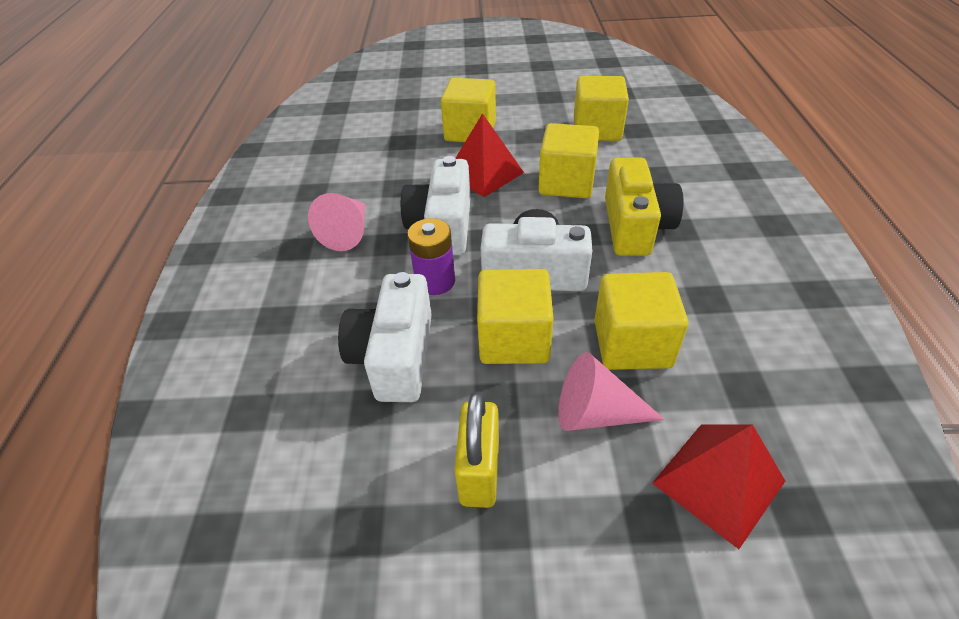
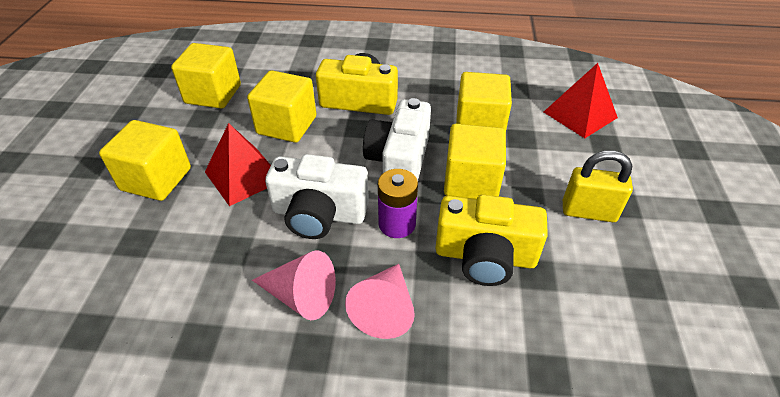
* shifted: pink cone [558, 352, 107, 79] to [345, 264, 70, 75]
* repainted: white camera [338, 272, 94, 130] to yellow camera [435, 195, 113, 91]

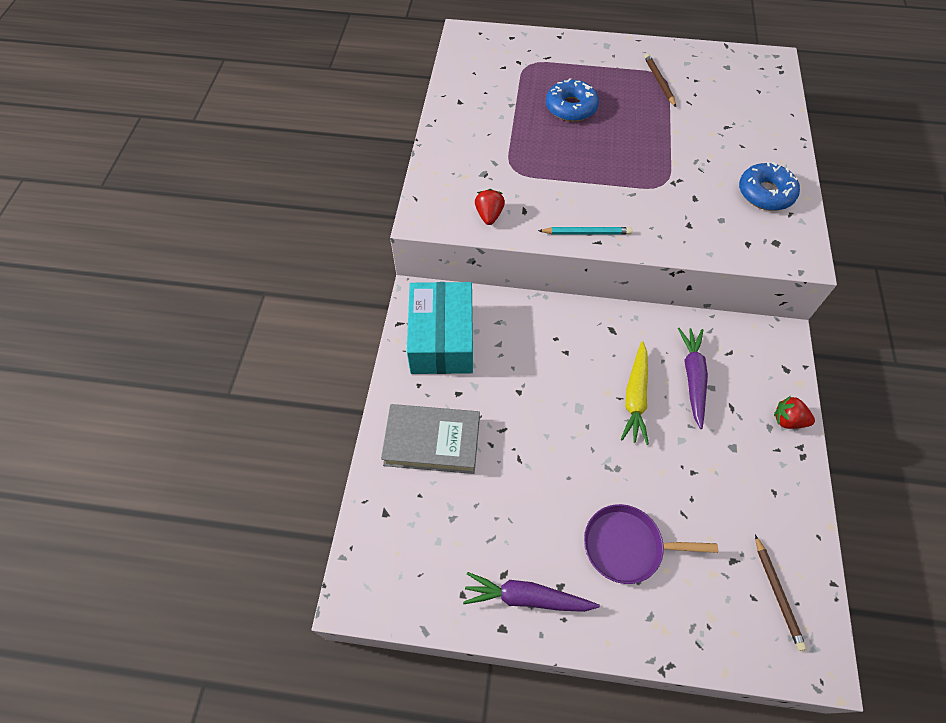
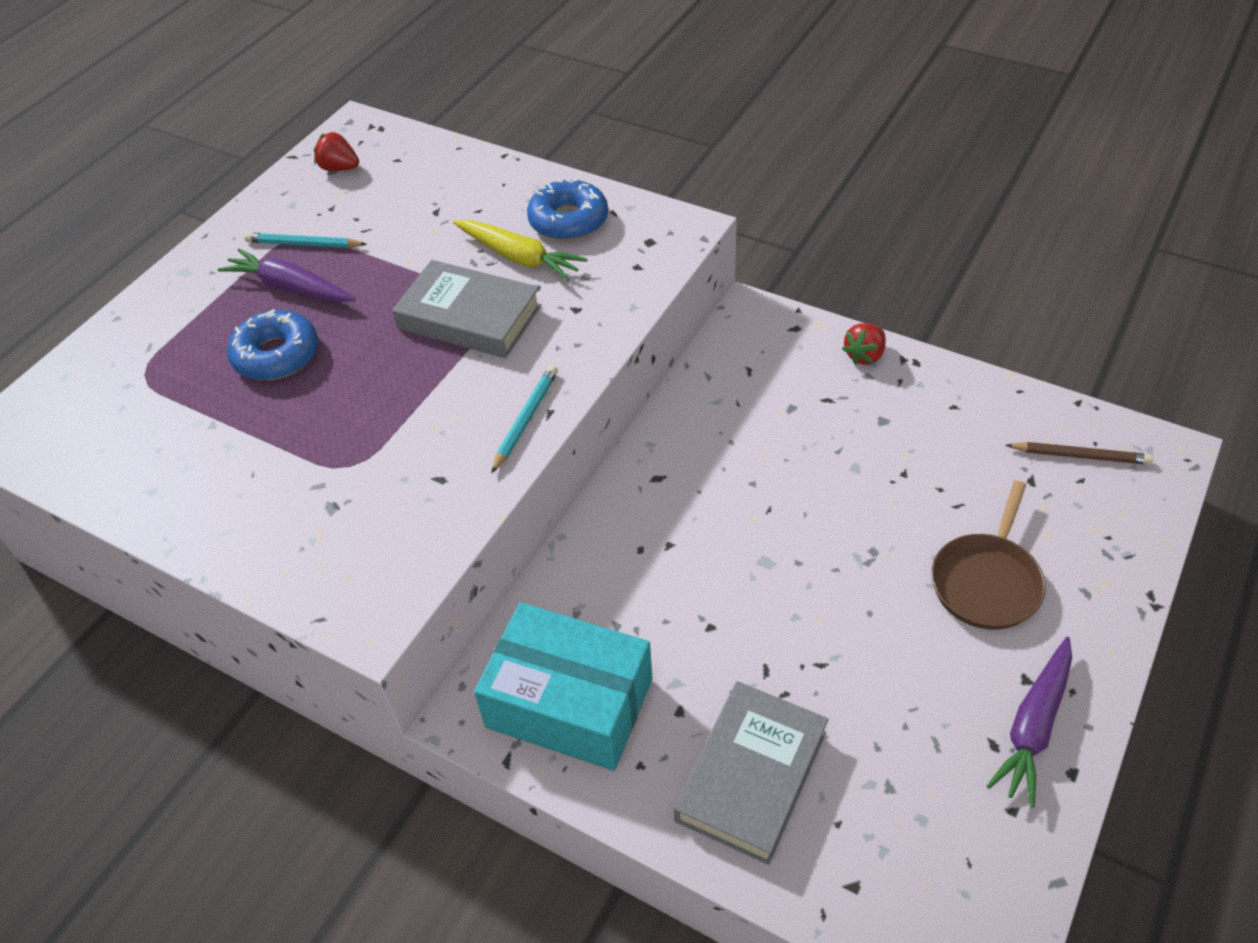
* shifted: purple carrot [678, 328, 30, 101] to [217, 248, 139, 54]
* repainted: brown pencil [644, 54, 32, 53] to turquoise pencil [245, 233, 122, 15]
* shifted: red strawberry [475, 189, 30, 36] to [314, 132, 45, 39]
* new: grey book [392, 260, 150, 98]
* shifted: yellow carrot [621, 341, 28, 104] to [453, 220, 135, 61]
* repainted: purple pan [584, 504, 134, 80] to brown pan [931, 480, 115, 150]

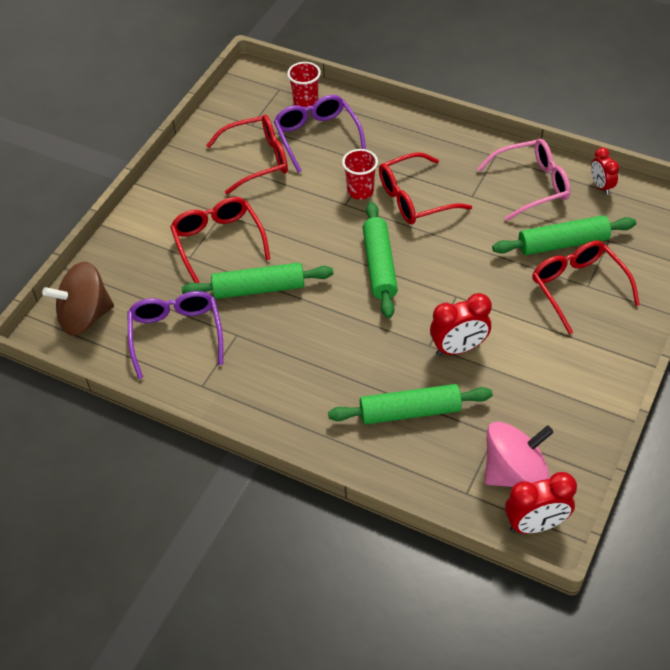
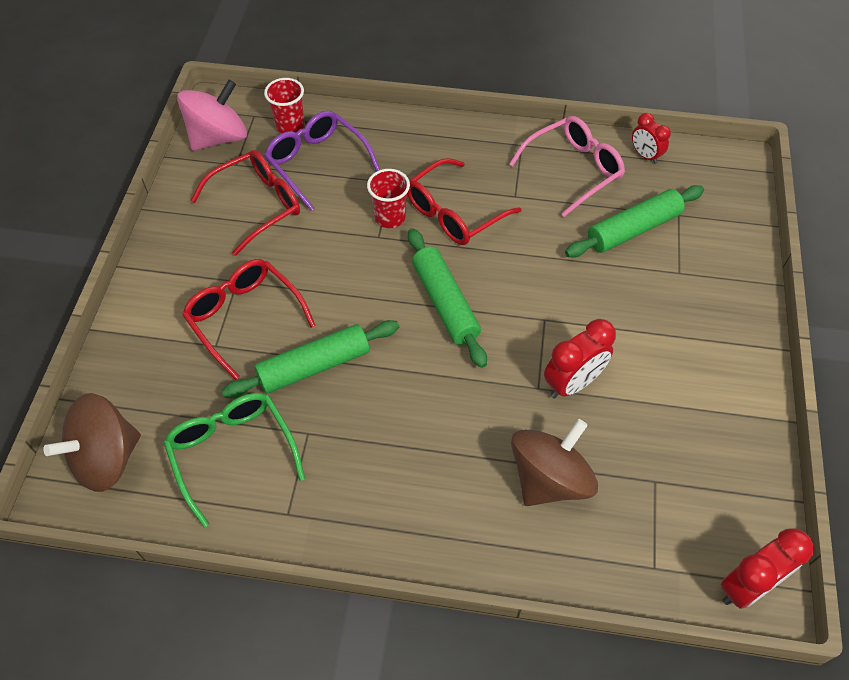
* repainted: purple glasses [127, 291, 96, 88] to green glasses [164, 393, 141, 134]
* shifted: pink spinning top [485, 421, 69, 66] to [177, 80, 70, 71]
* swapped: green rolling pin [328, 384, 165, 40] to brown spinning top [511, 419, 87, 87]
* gone: red glasses [532, 240, 108, 95]

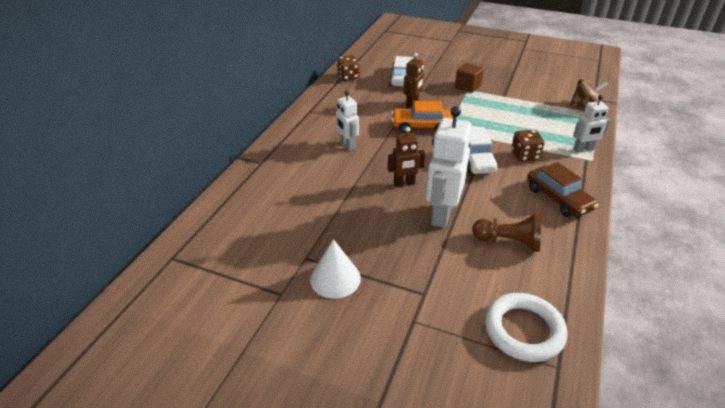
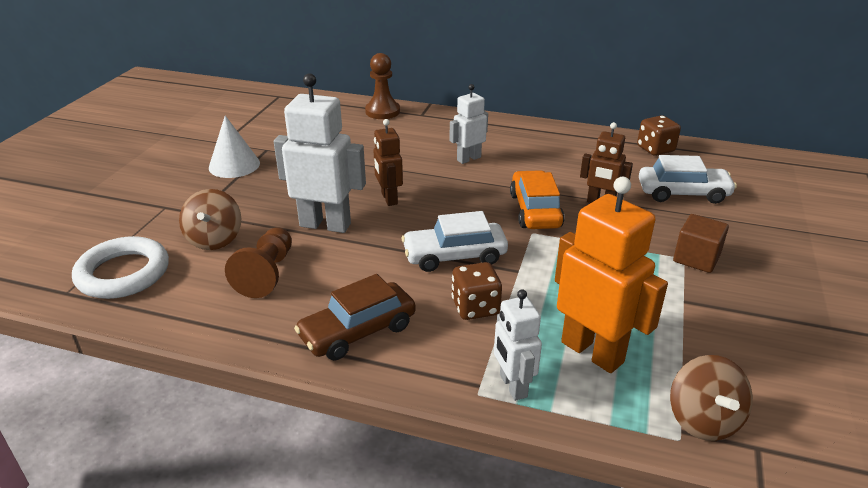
* new: brown spinning top [179, 189, 62, 61]
* new: brown pawn [365, 53, 35, 66]
* new: orange robot [555, 177, 113, 196]

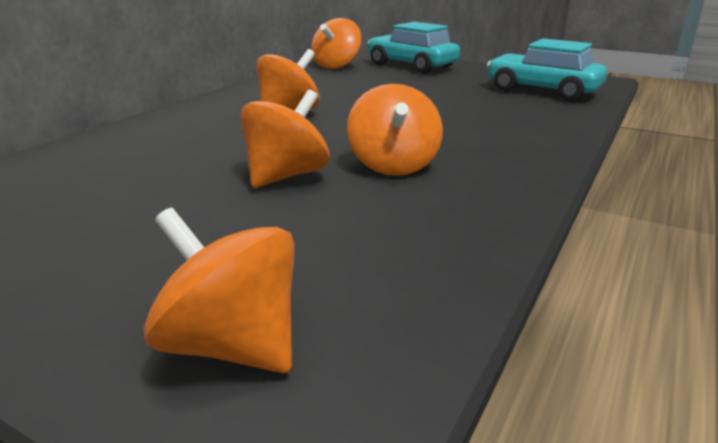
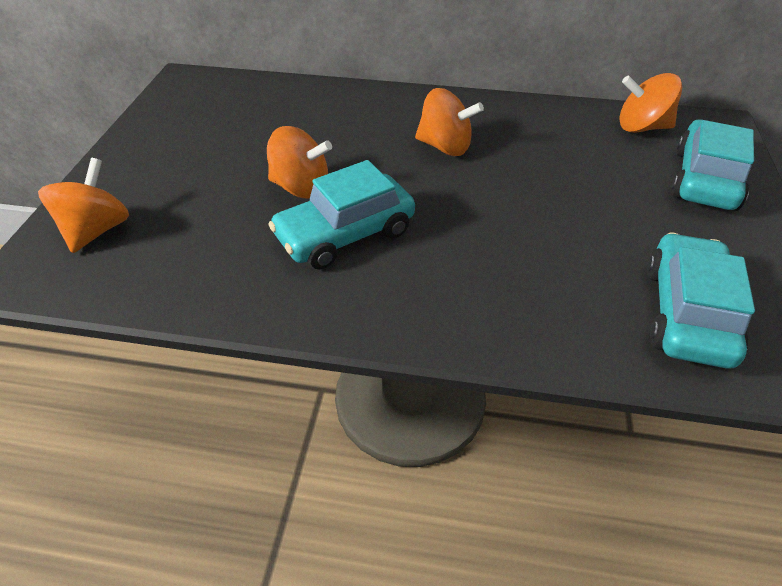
* swapped: orange spinning top [347, 84, 96, 92] to turquoise car [268, 160, 147, 109]

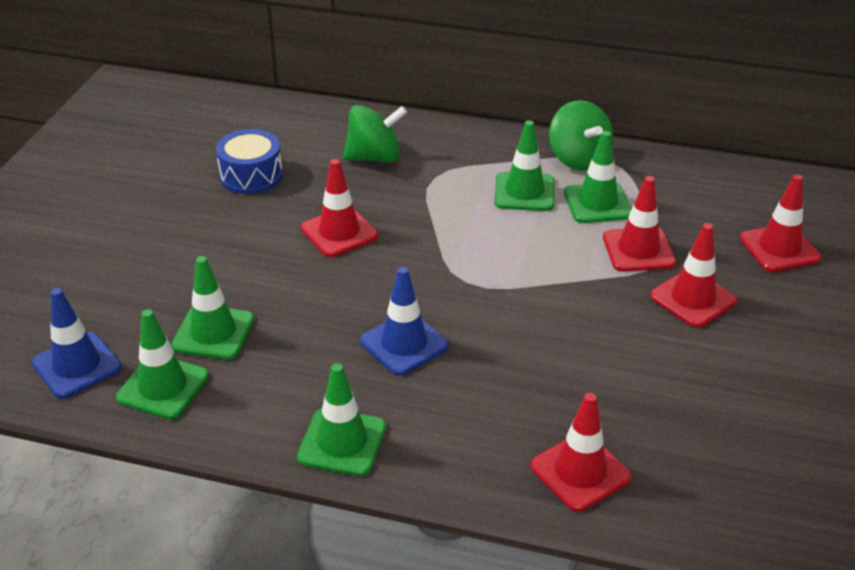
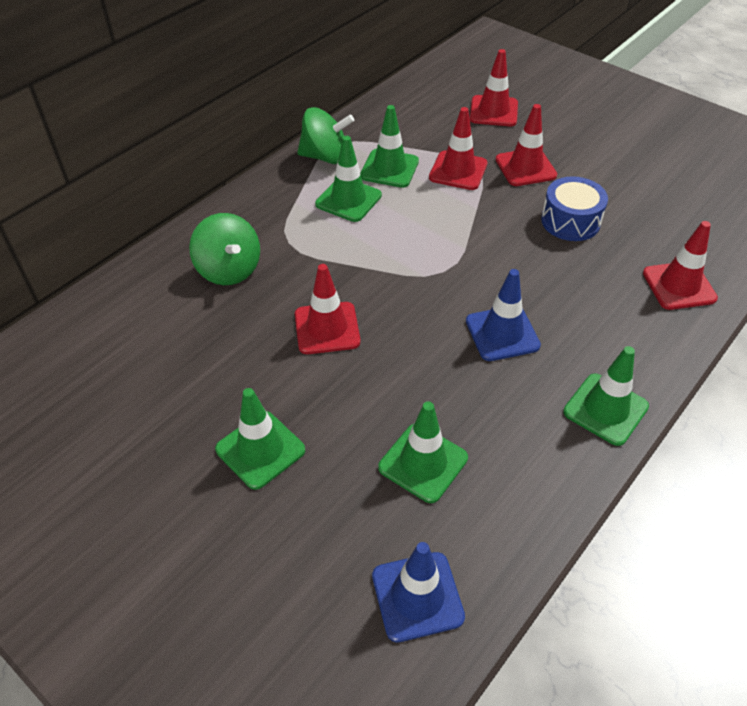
* rotated: green spinning top [343, 105, 64, 58] = [189, 213, 71, 72] 135 degrees clockwise
* shifted: green traffic cone [116, 309, 93, 111] to [215, 388, 90, 102]
* shifted: blue drum [216, 129, 67, 65] to [541, 176, 67, 65]

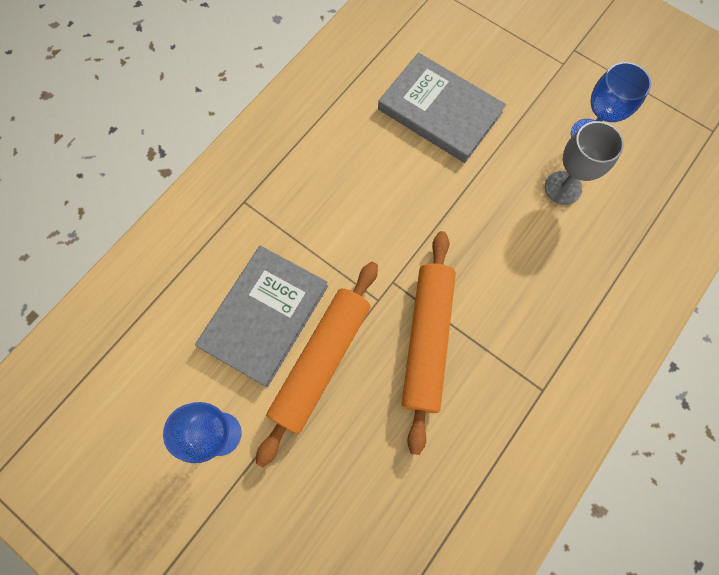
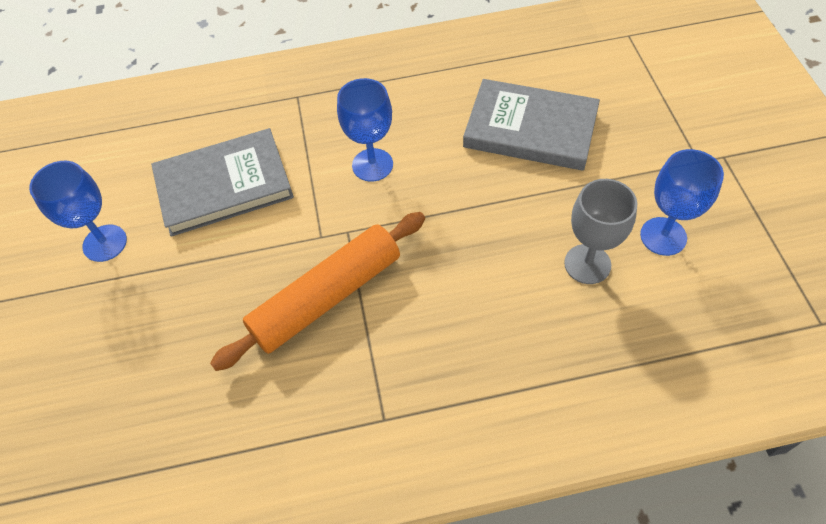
* new: blue goblet [337, 78, 56, 104]
* rotated: grey book [378, 53, 128, 110] = [463, 79, 137, 92] 60 degrees counterclockwise
* gone: orange rolling pin [256, 262, 122, 205]

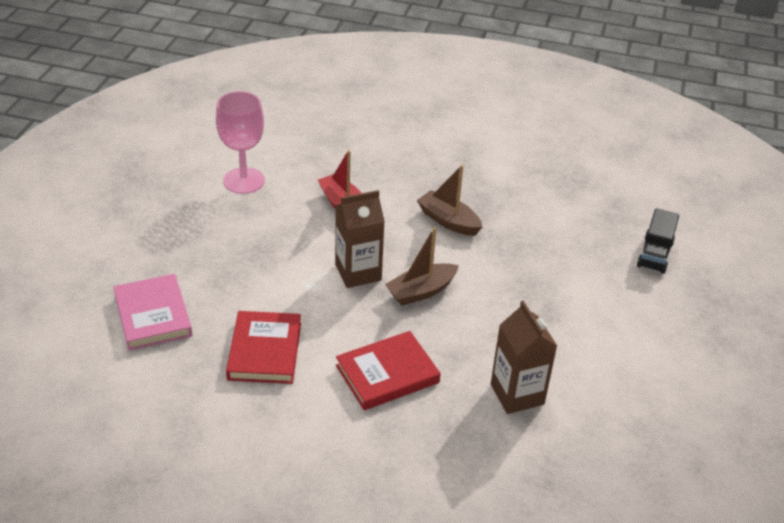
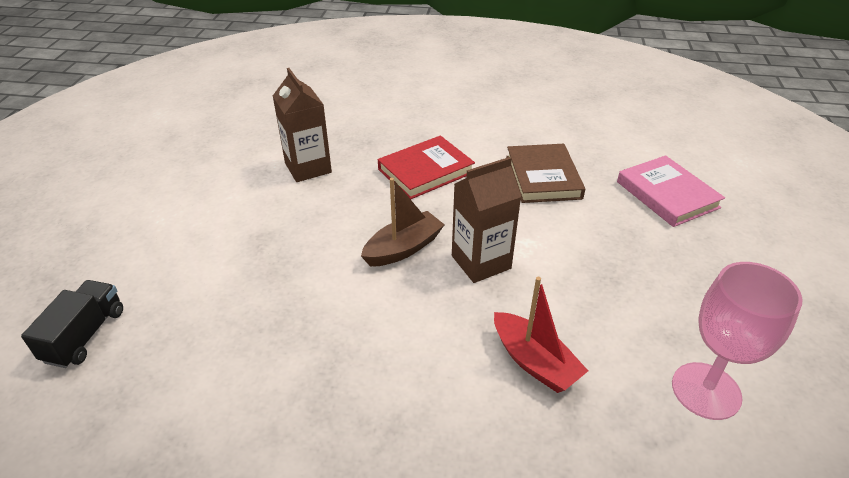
* repainted: red book [226, 311, 75, 73] to brown book [506, 144, 79, 59]
* gone: brown boat [417, 165, 65, 71]

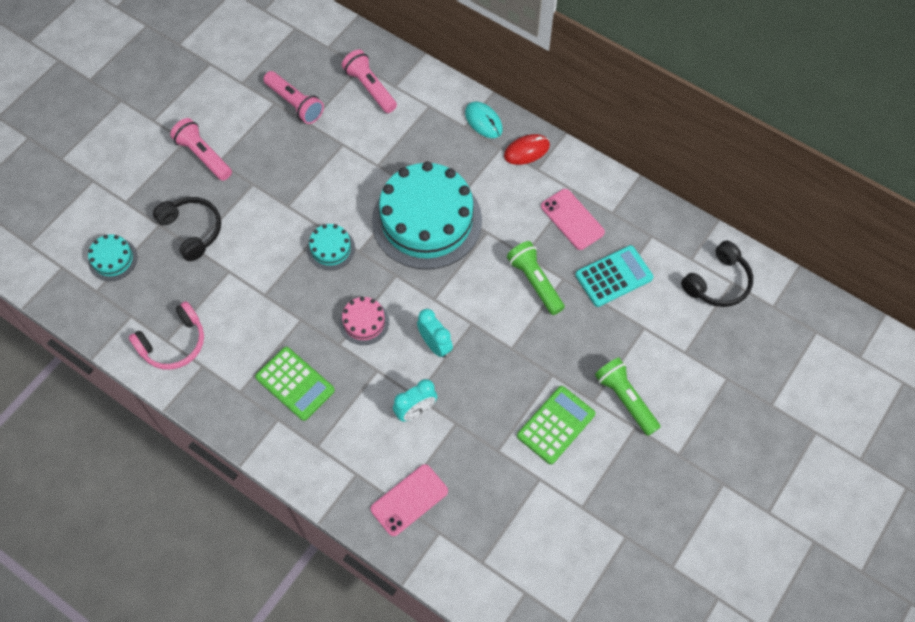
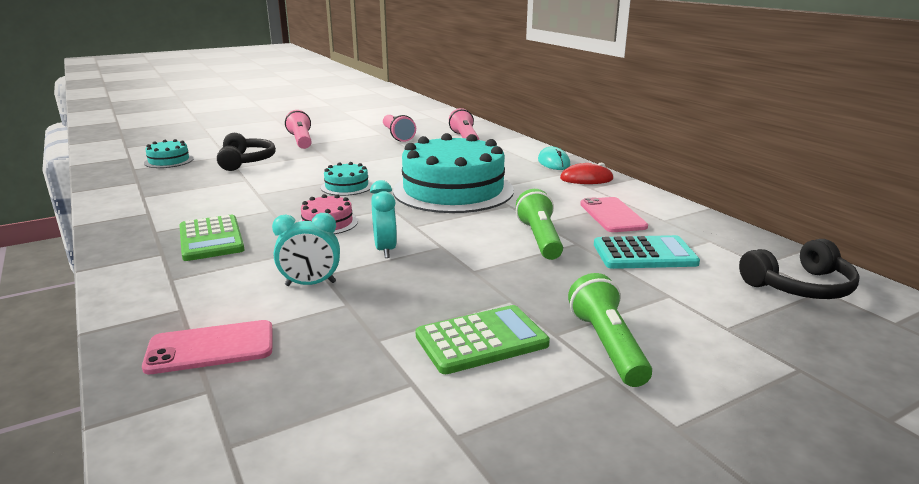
* gone: pink headphones [129, 301, 75, 69]

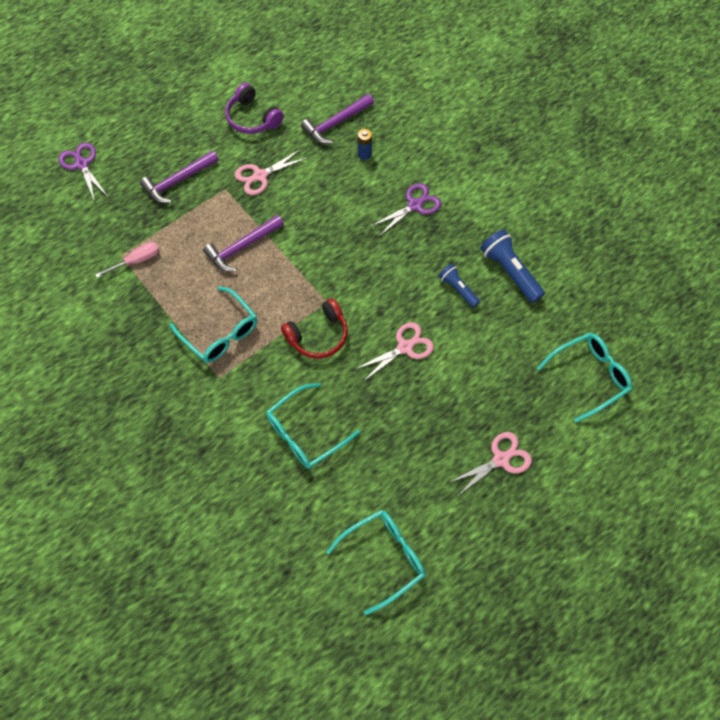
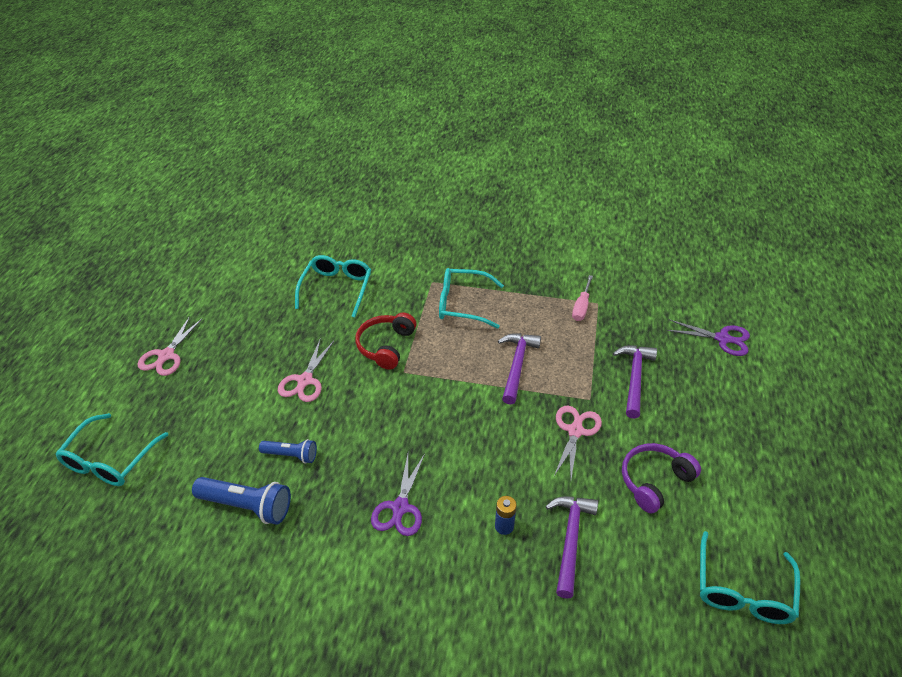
* rotated: purple headphones [225, 83, 59, 51] = [622, 443, 79, 70] 45 degrees counterclockwise
* shifted: turquoise glasses [326, 510, 99, 105] to [700, 531, 100, 93]

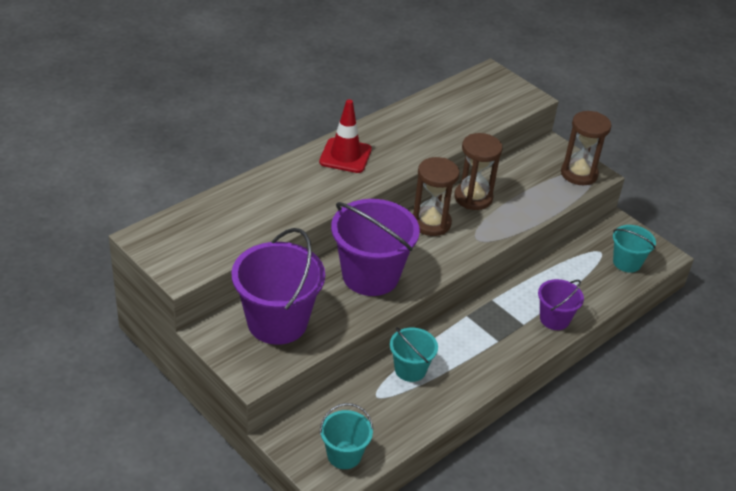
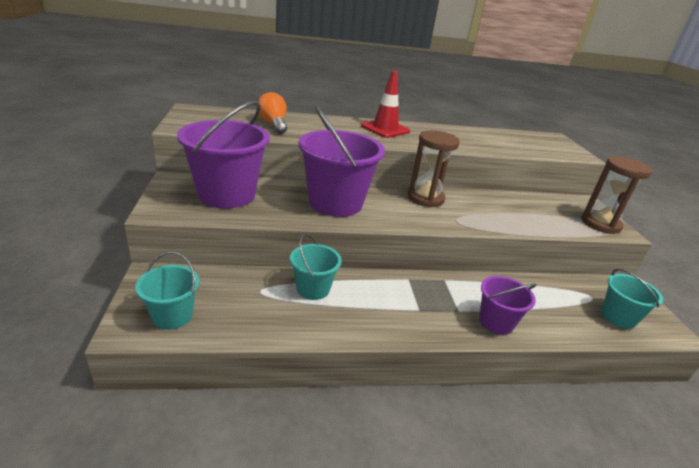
* new: orange light bulb [256, 92, 31, 42]
* gone: brown hourglass [454, 133, 49, 77]

